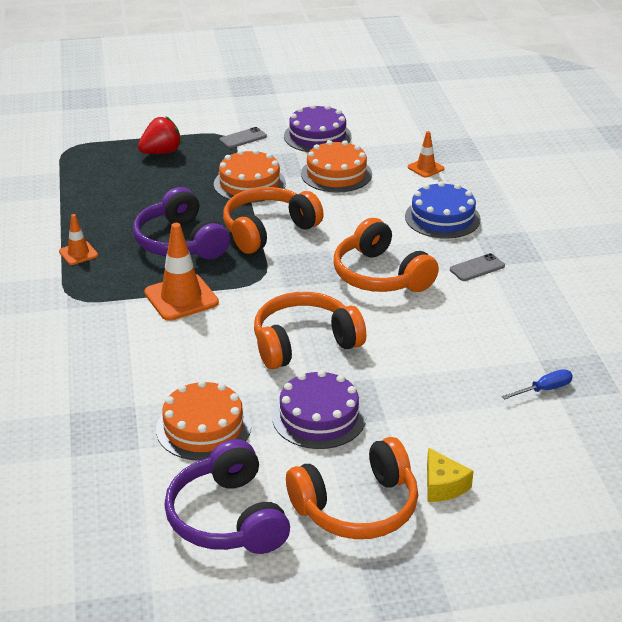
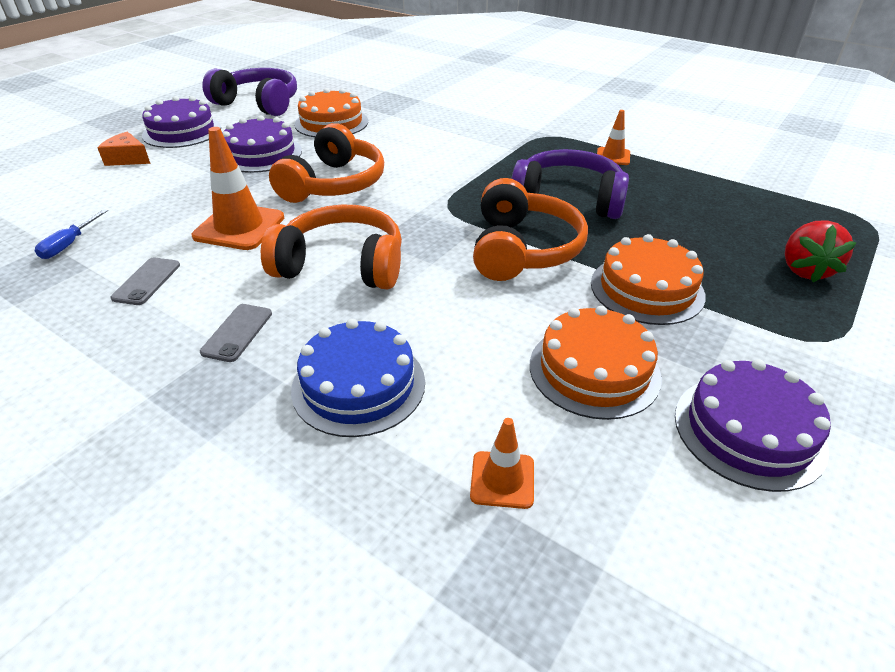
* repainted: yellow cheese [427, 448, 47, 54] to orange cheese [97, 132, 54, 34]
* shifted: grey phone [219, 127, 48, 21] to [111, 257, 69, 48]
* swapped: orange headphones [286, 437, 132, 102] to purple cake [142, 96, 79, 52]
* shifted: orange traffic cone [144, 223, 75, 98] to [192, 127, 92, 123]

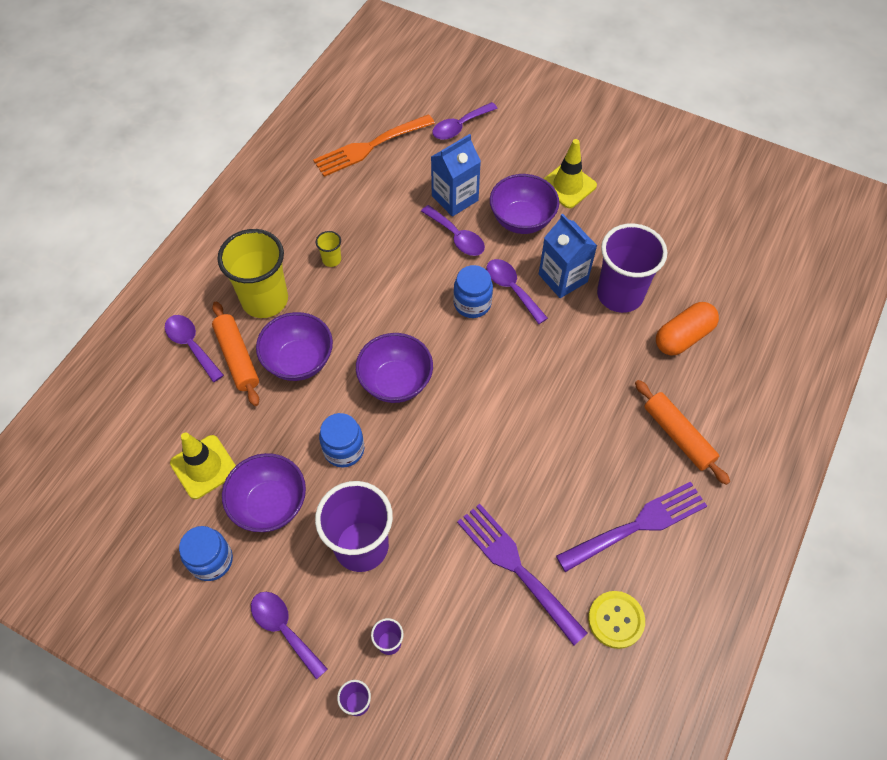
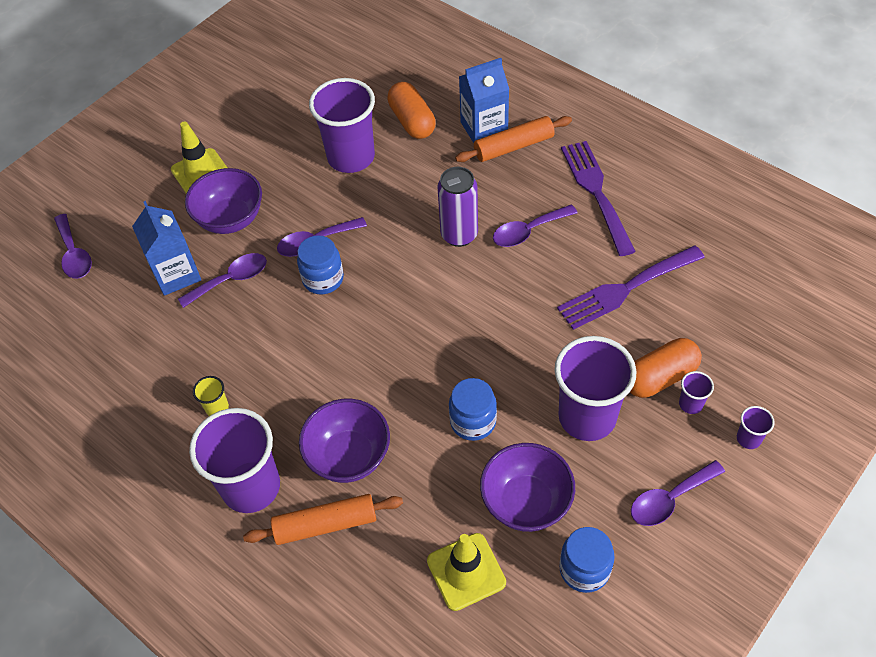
* repainted: yellow cup [217, 229, 71, 89] to purple cup [189, 408, 91, 105]
* new: purple can [437, 167, 41, 80]
* shifted: blue carton [539, 214, 58, 84] to [459, 58, 50, 85]
* shifted: purple spoon [165, 315, 59, 67] to [493, 204, 85, 43]
* new: orange capsule [630, 338, 72, 60]
* gone: orange fork [313, 114, 122, 63]
* gone: purple bowl [356, 333, 77, 70]
* gone: yellow button [588, 591, 57, 58]

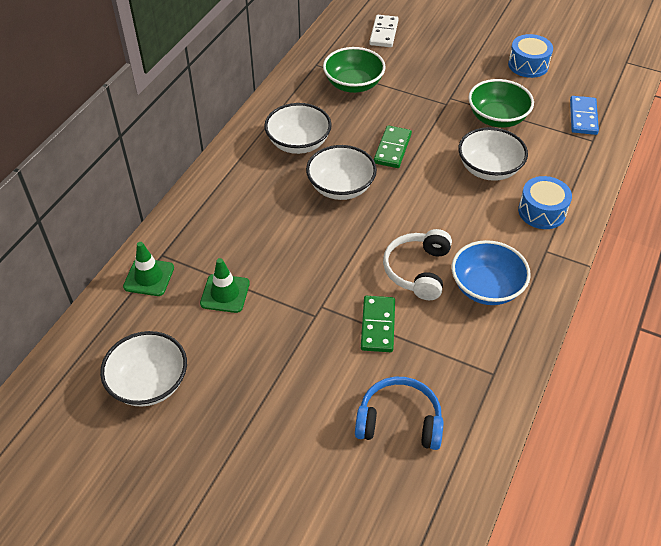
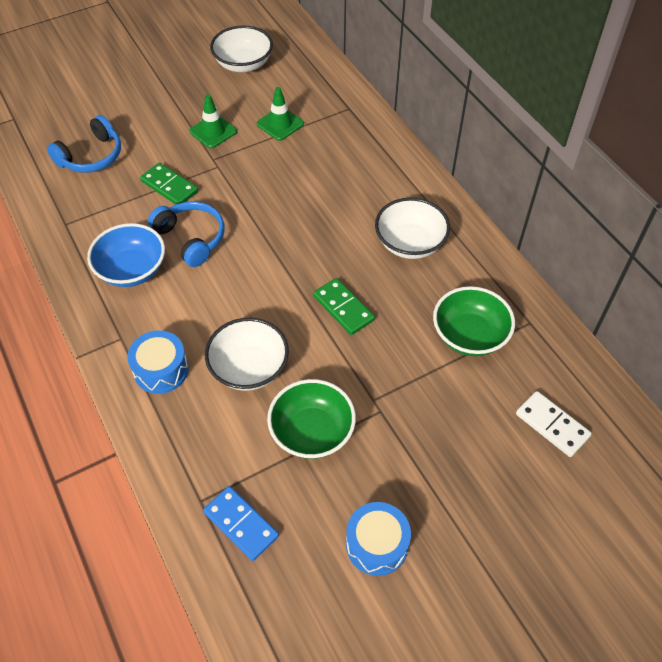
* repainted: white headphones [383, 229, 69, 71] to blue headphones [148, 201, 76, 66]
* shifted: green traffic cone [123, 242, 51, 54] to [189, 95, 48, 53]
* gone: white bowl [306, 145, 71, 55]

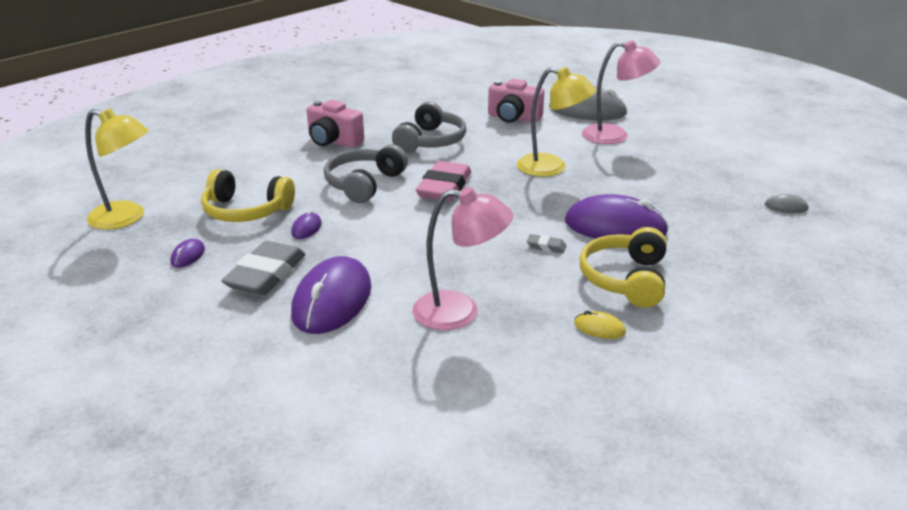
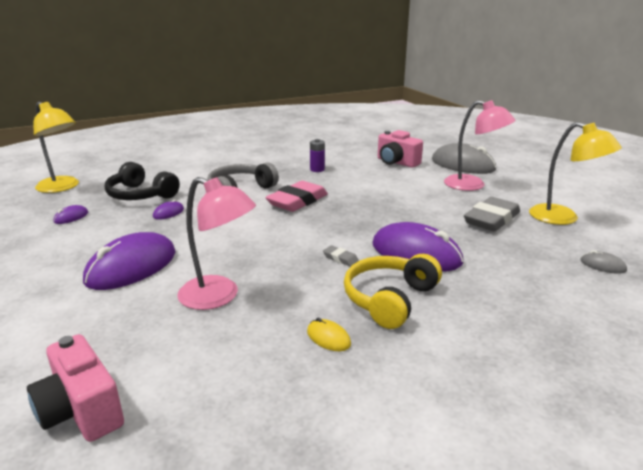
* shifted: pink camera [307, 100, 57, 48] to [27, 334, 97, 108]
* repainted: yellow headphones [201, 169, 94, 53] to black headphones [105, 162, 75, 38]
* swapped: grey headphones [392, 102, 74, 51] to purple battery [310, 139, 15, 33]
* shifted: grey eraser [221, 241, 85, 54] to [464, 197, 56, 35]
* shifted: yellow lamp [517, 67, 79, 110] to [529, 122, 93, 103]

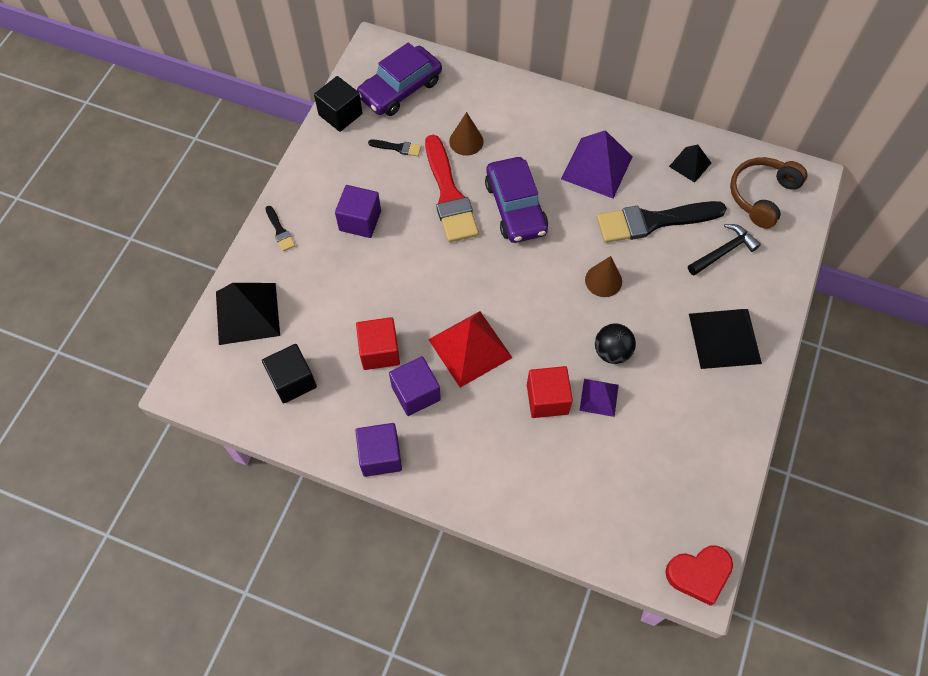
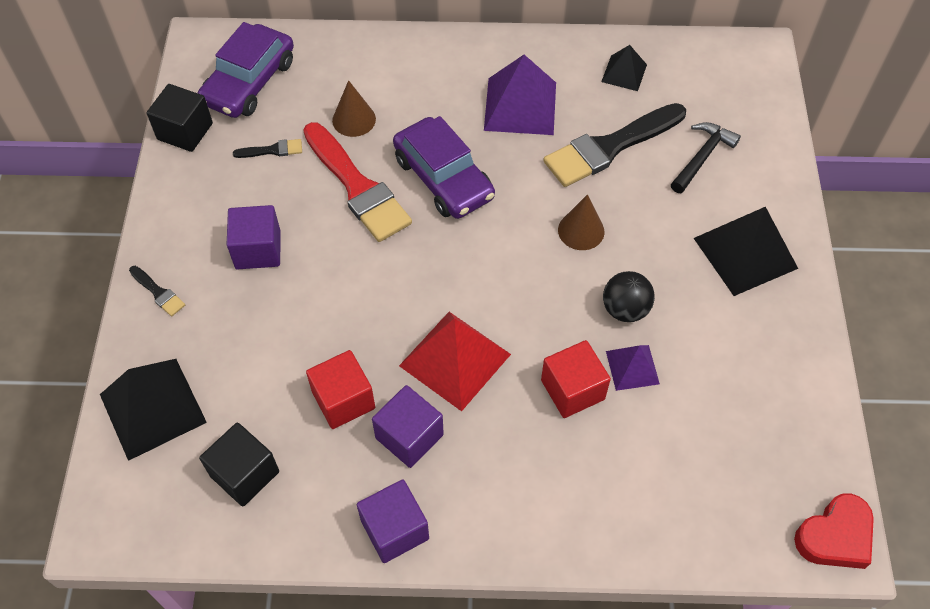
* gone: brown headphones [730, 157, 77, 72]

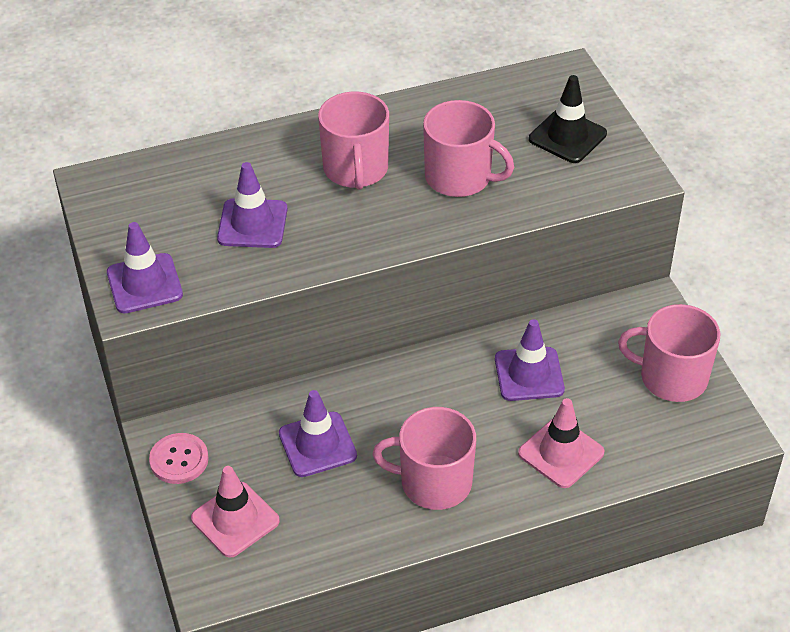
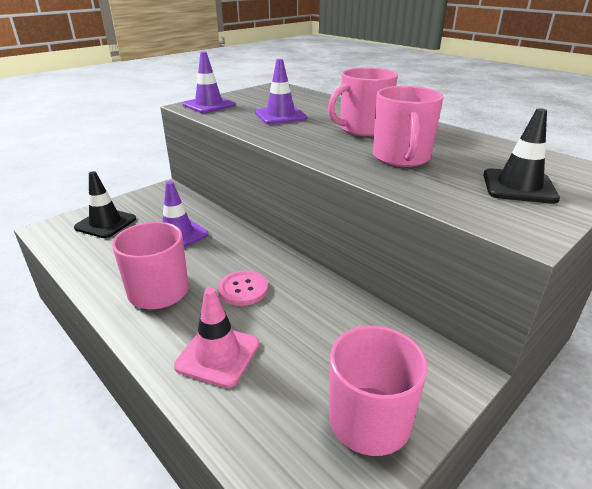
* repainted: pink traffic cone [191, 466, 89, 92] to black traffic cone [74, 171, 62, 67]
* shifted: pink button [149, 433, 60, 51] to [218, 271, 50, 35]
* gone: purple traffic cone [495, 319, 70, 82]

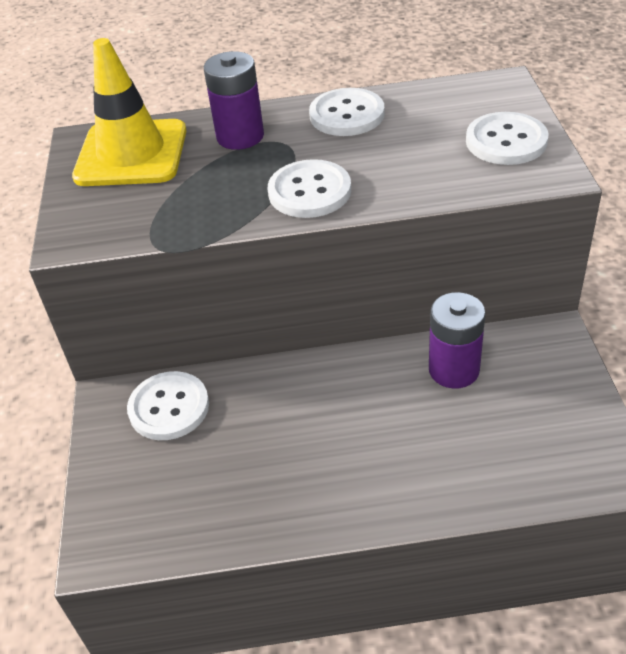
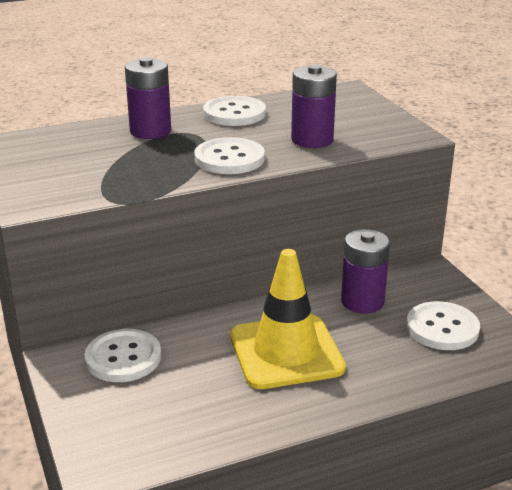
* shifted: yellow traffic cone [72, 38, 114, 148] to [230, 249, 116, 140]
* new: purple battery [291, 65, 46, 83]
* shifted: white button [466, 112, 83, 53] to [406, 301, 74, 49]

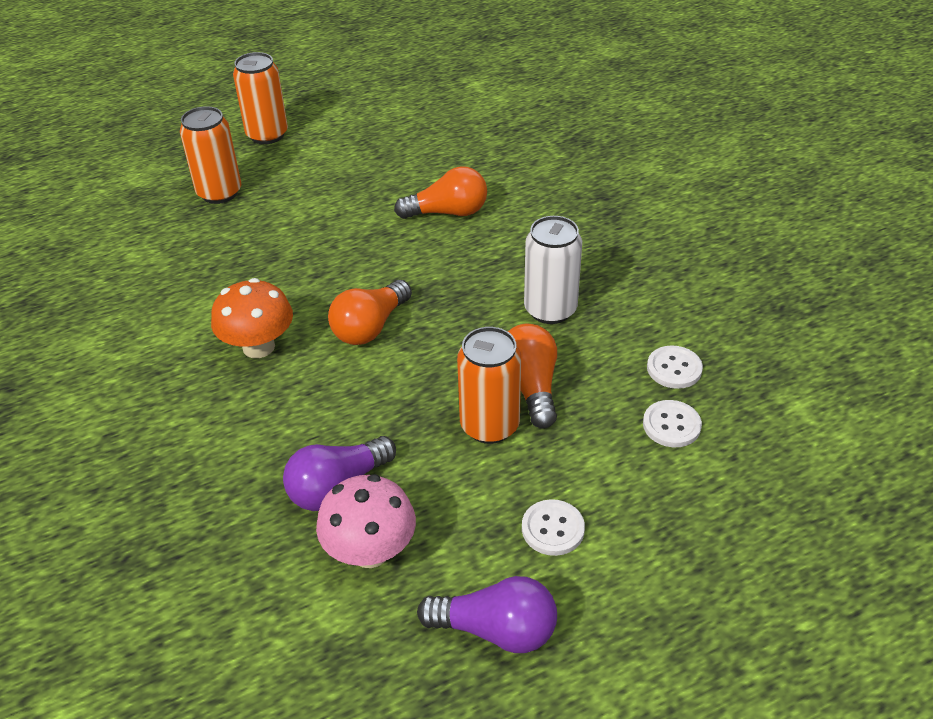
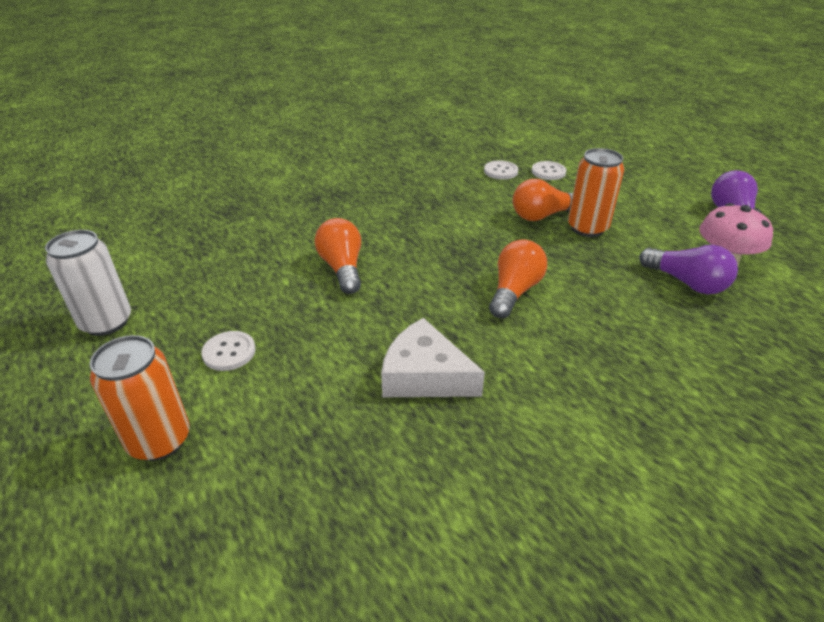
* shifted: white can [524, 216, 58, 108] to [45, 230, 86, 106]
* shifted: white button [522, 499, 63, 57] to [201, 331, 55, 40]
* new: white cheese [381, 318, 104, 79]
* rotated: orange light bulb [328, 280, 84, 65] = [489, 239, 58, 79] 90 degrees counterclockwise
* gone: orange can [180, 106, 61, 98]
* gone: orange mushroom [211, 278, 82, 80]

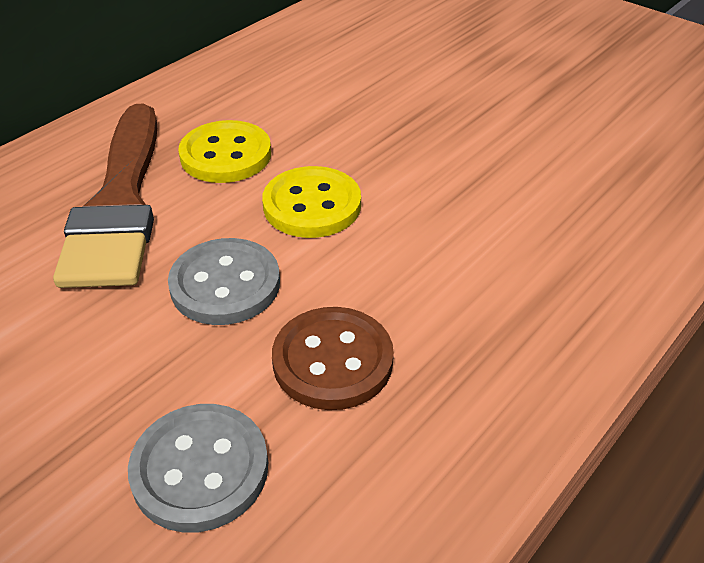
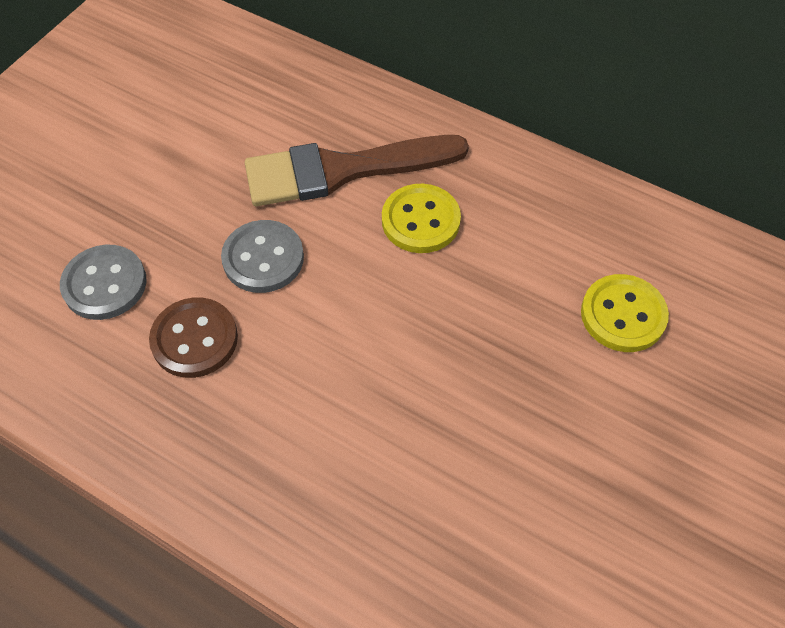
* shifted: yellow button [262, 166, 99, 72] to [581, 274, 88, 78]

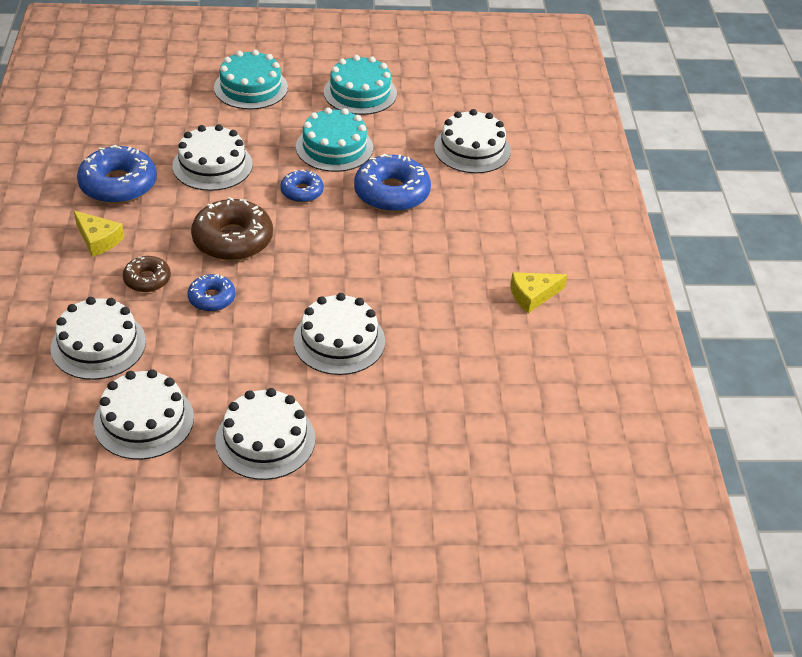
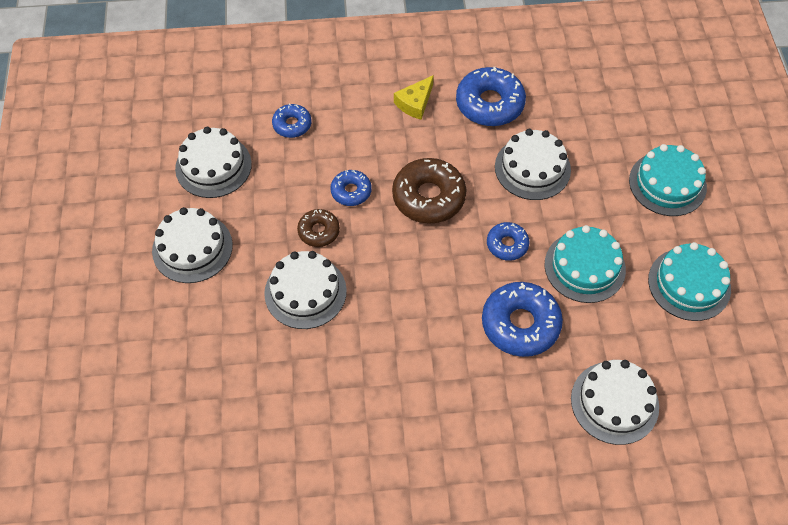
* swapped: white cake [51, 297, 95, 83] to blue donut [272, 104, 39, 34]
* shifted: brown donut [123, 256, 48, 36] to [297, 209, 43, 38]
* gone: yellow cheese [510, 272, 57, 41]

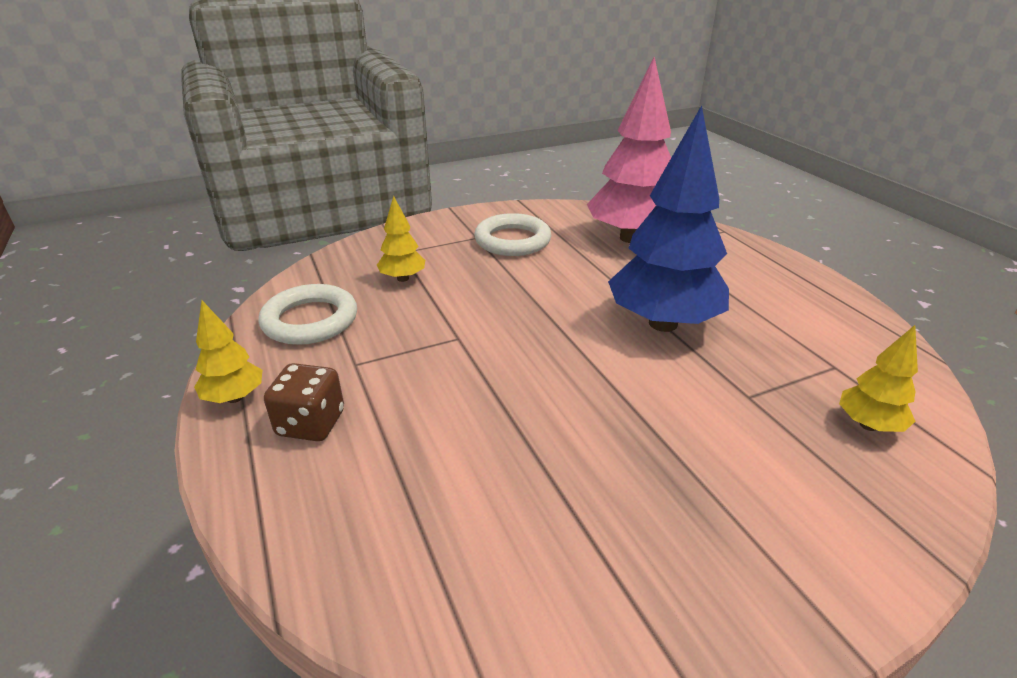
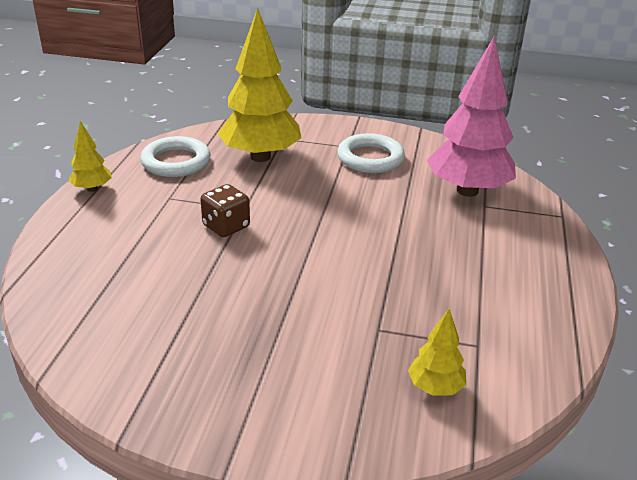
* shifted: brown dice [264, 363, 80, 78] to [200, 184, 50, 53]
* scaled: yellow tree [377, 196, 48, 86] = [217, 8, 84, 154] x2.15
* gone: blue tree [608, 105, 121, 227]

